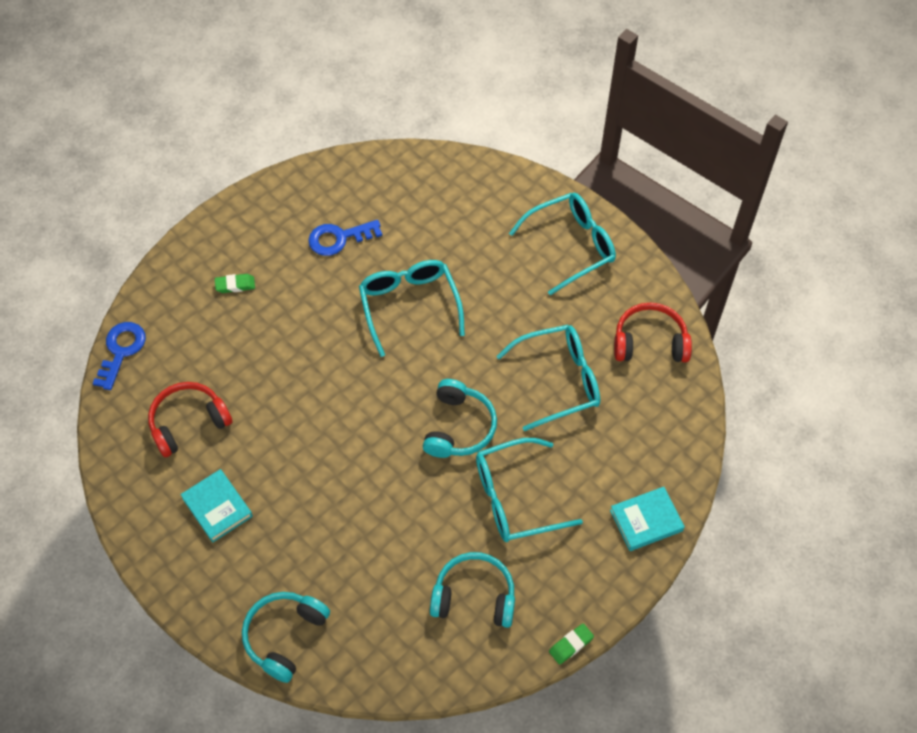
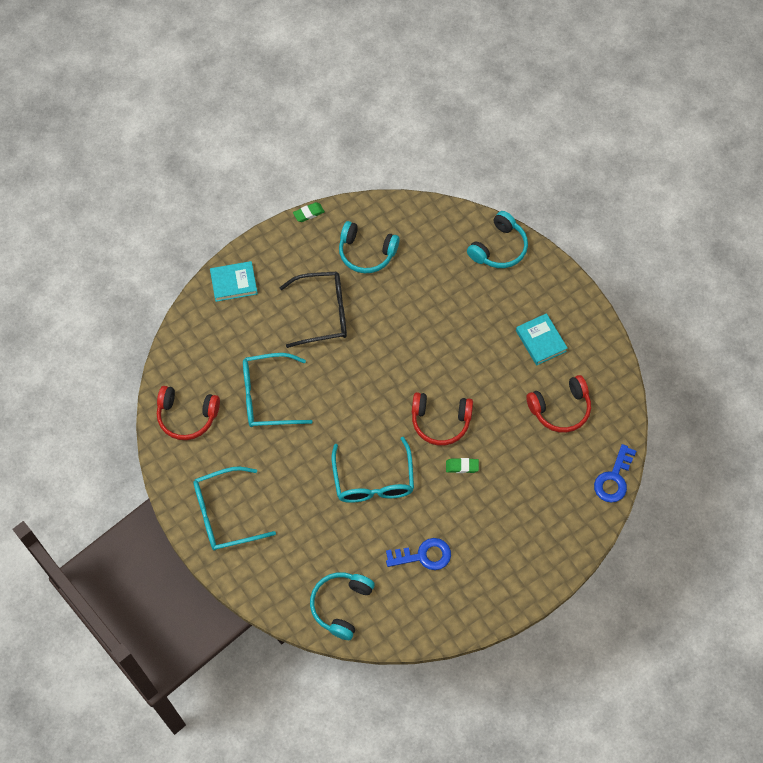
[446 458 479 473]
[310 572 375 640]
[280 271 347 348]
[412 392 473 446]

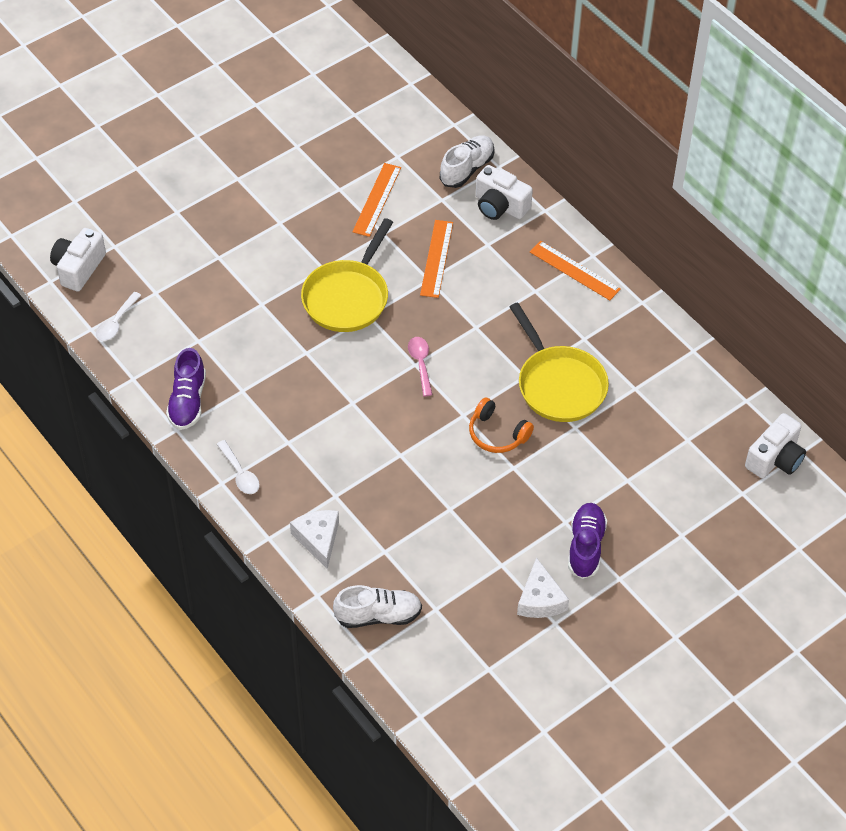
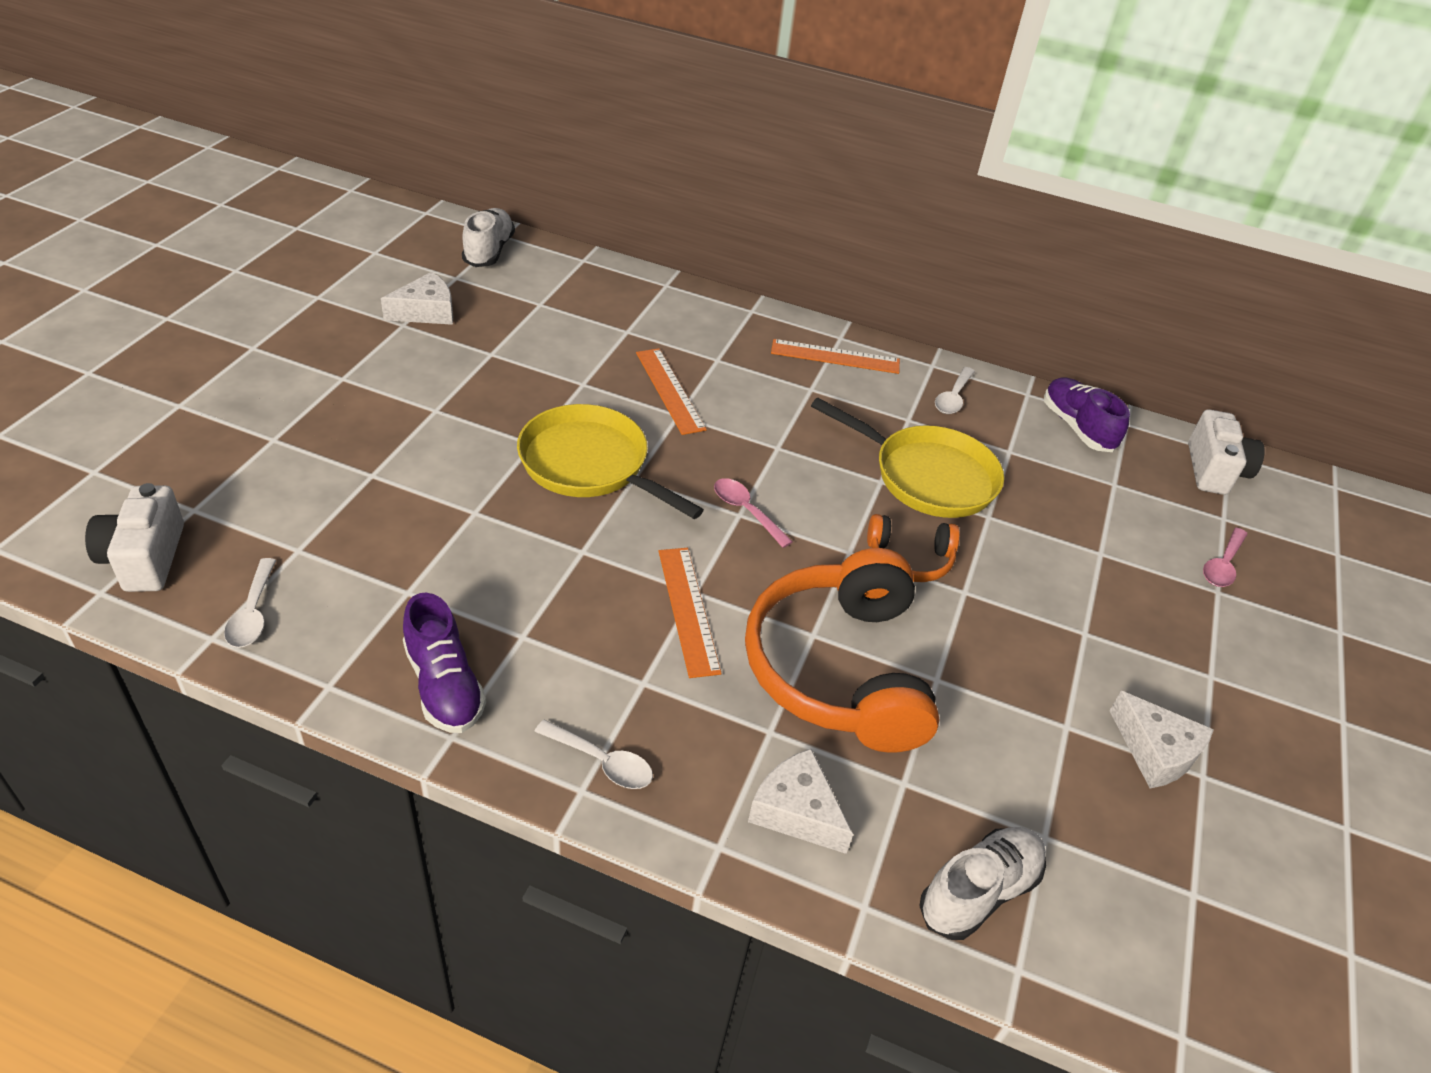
[517 404 704 519]
[658 548 722 678]
[462 208 515 267]
[476 165 533 220] (first image)
[1044 377 1130 452]
[381 272 453 325]
[745 548 940 753]
[935 367 975 414]
[1203 528 1248 587]

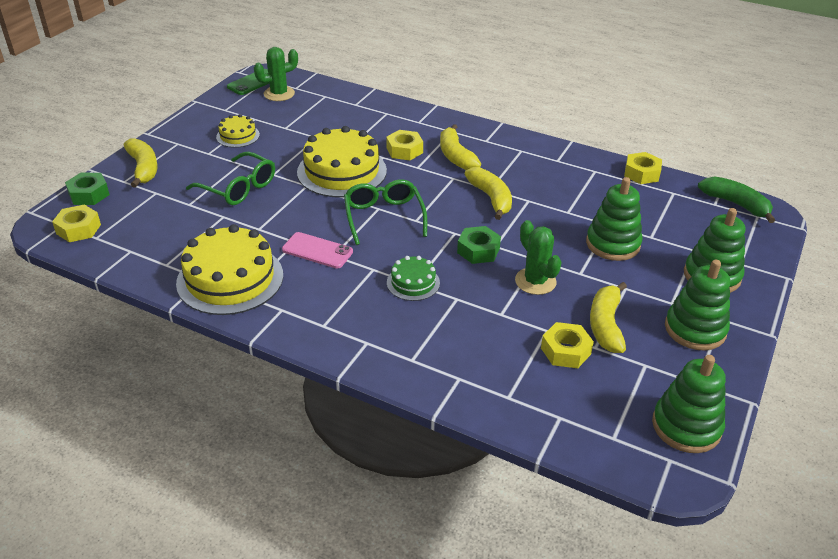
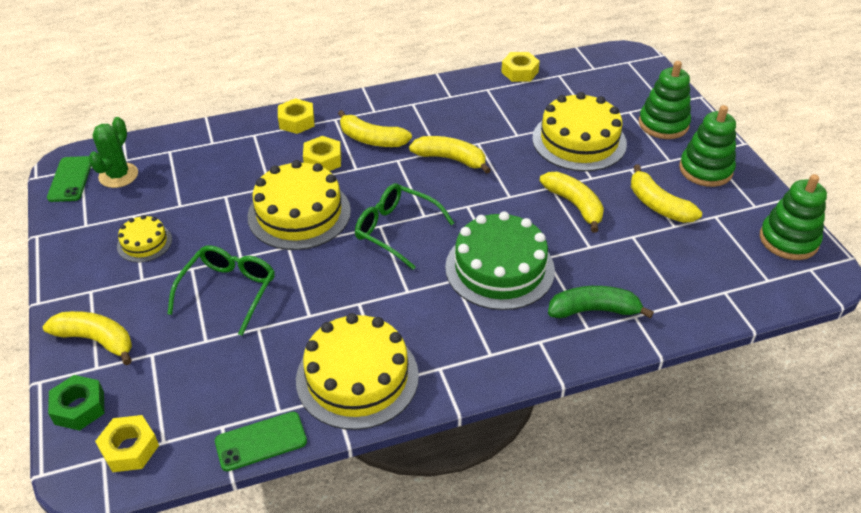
[168 245 275 336]
[282 232 353 268] (first image)
[445 211 555 310]
[457 226 501 264] (first image)
[539 172 604 233]
[278 98 315 134]
[532 92 627 171]
[548 286 654 319]
[215 412 307 471]

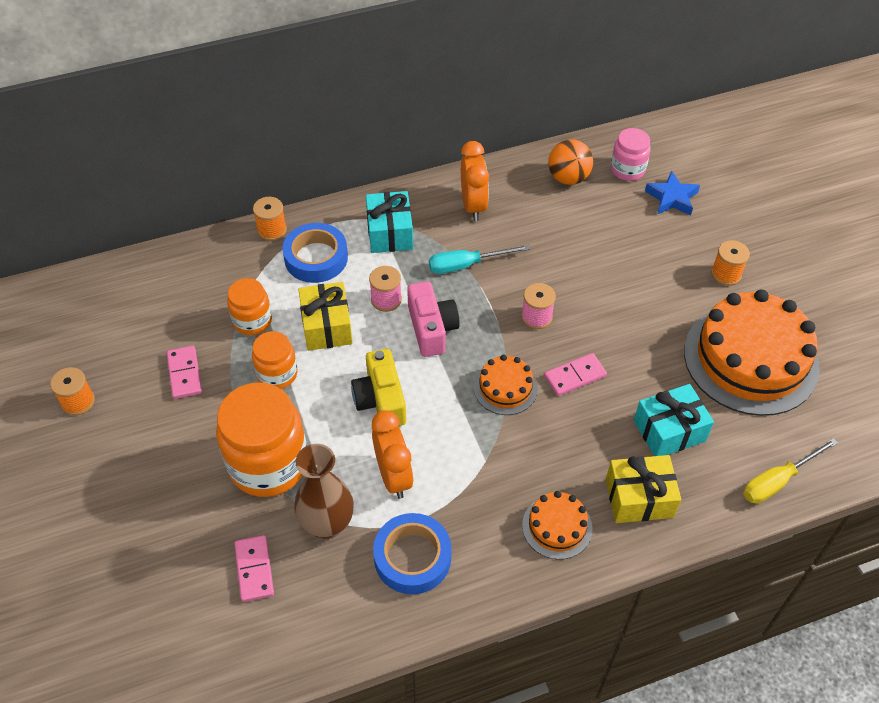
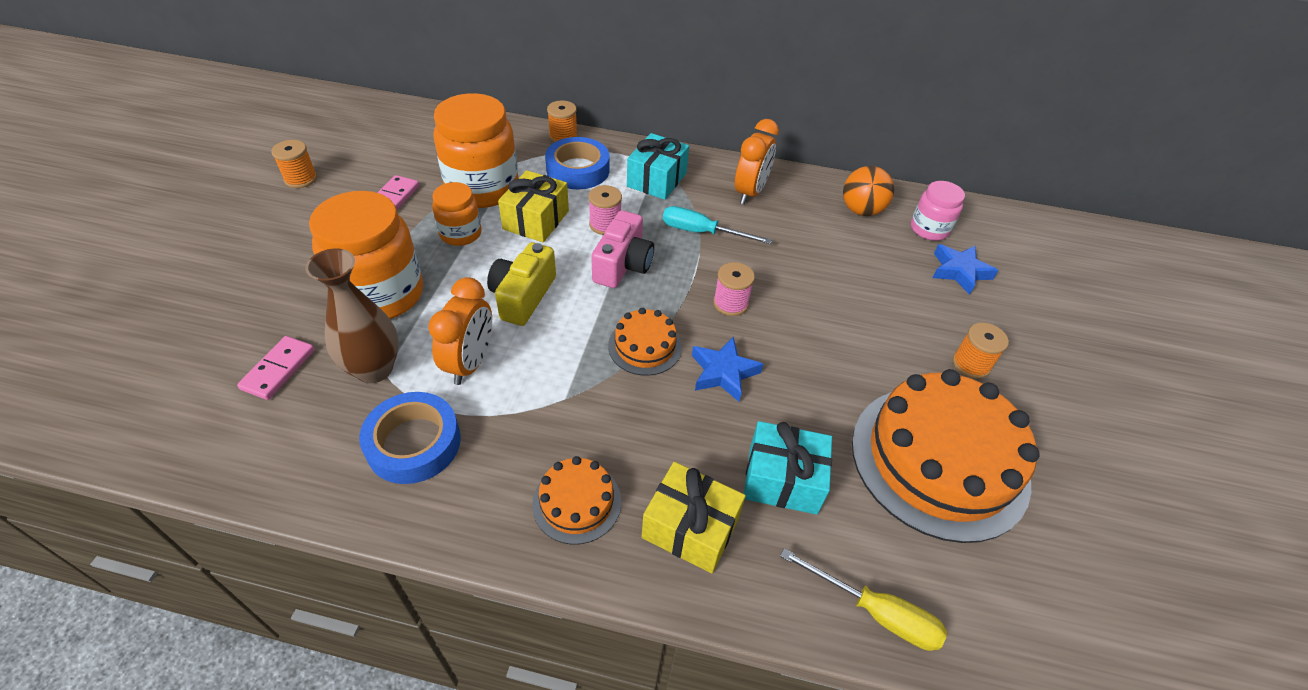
[433 93 519 208]
[692 337 763 402]
[780 548 947 651]

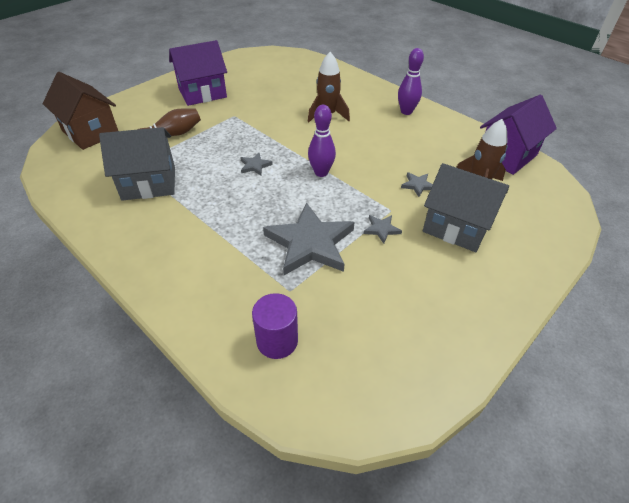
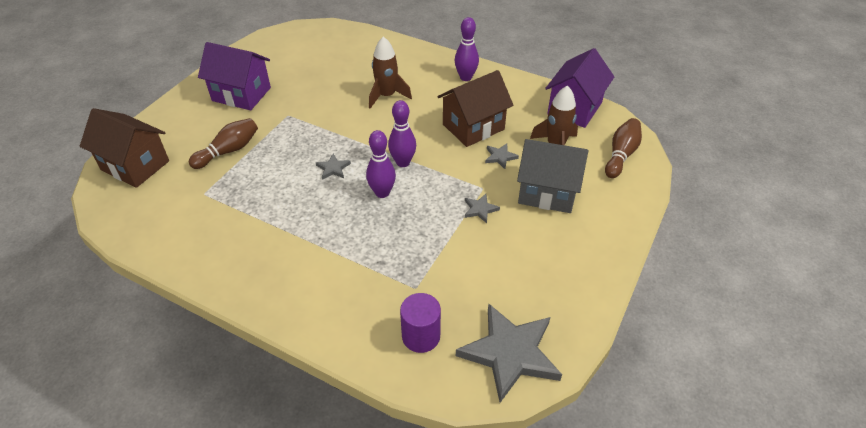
[99 127 175 201] (first image)
[198 42 271 110]
[456 304 562 403]
[366 130 396 198]
[437 70 513 147]
[605 118 642 178]

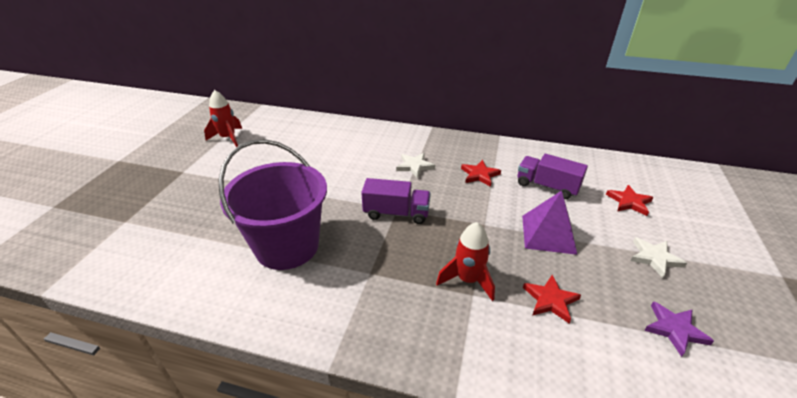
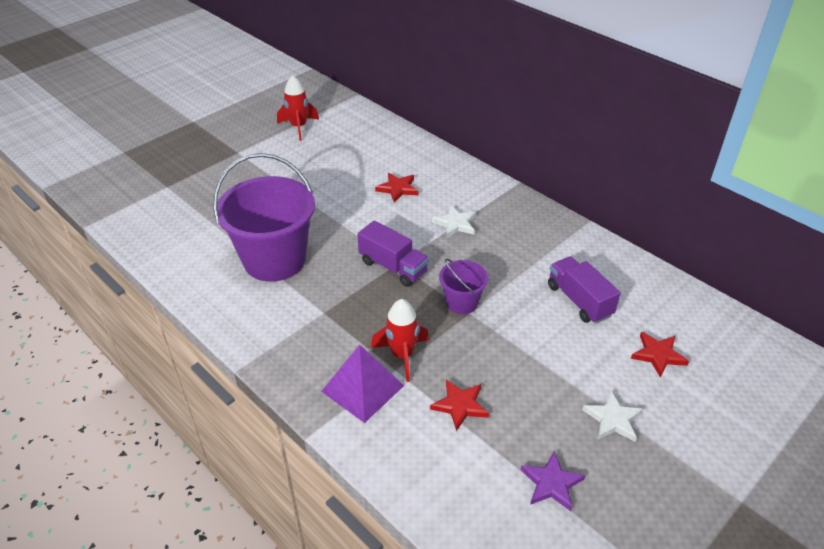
[375 173 418 203]
[321 344 404 423]
[439 259 488 314]

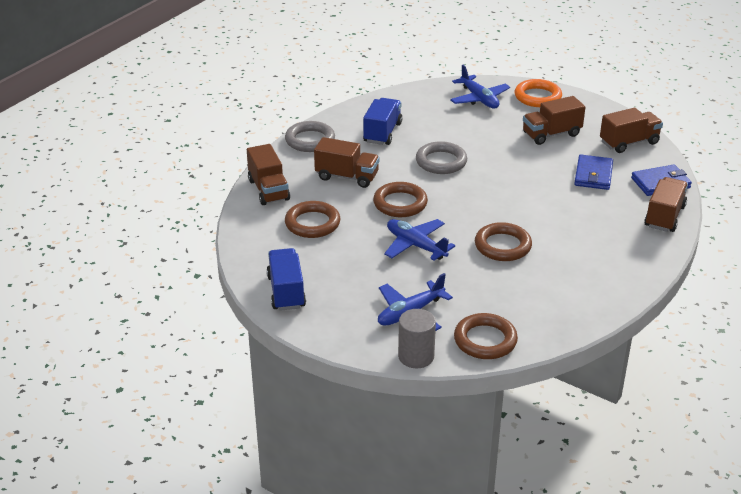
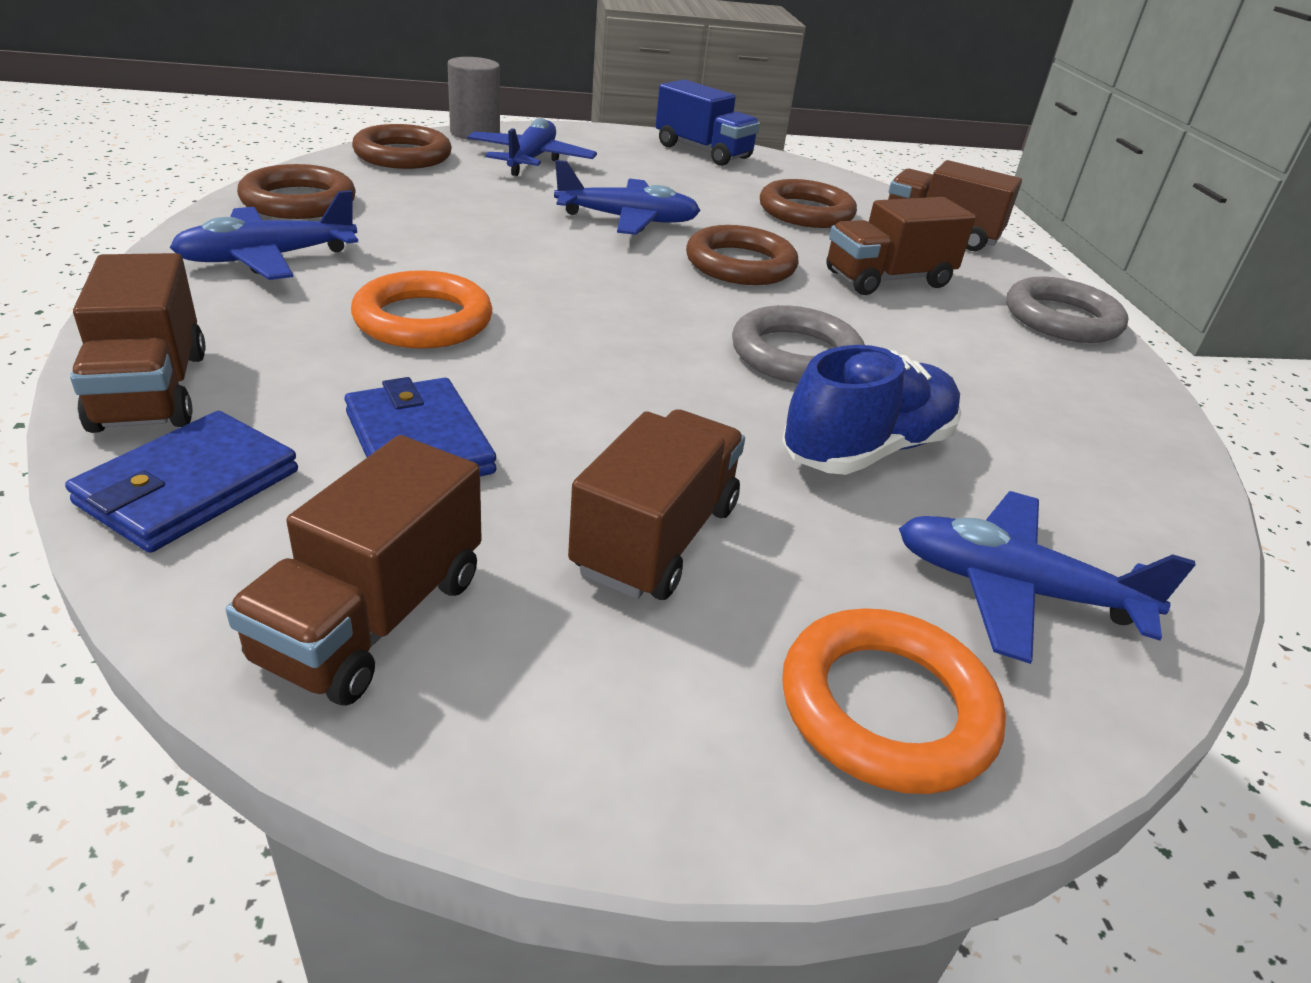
[363 98 402 145] (first image)
[237 164 356 219]
[170 190 358 280]
[351 270 493 349]
[782 345 961 475]

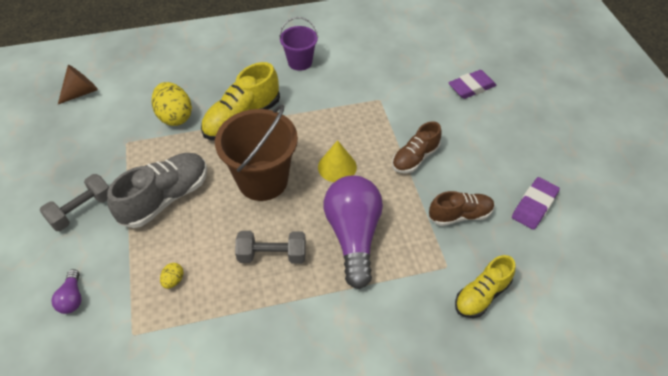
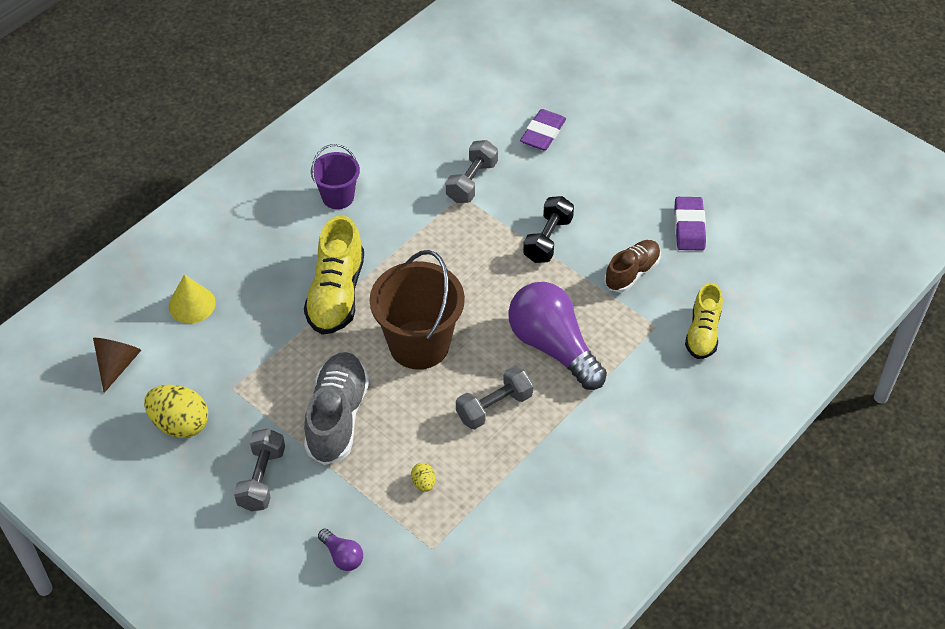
[144 385 208 438]
[168 274 216 323]
[523 196 574 263]
[446 140 498 203]

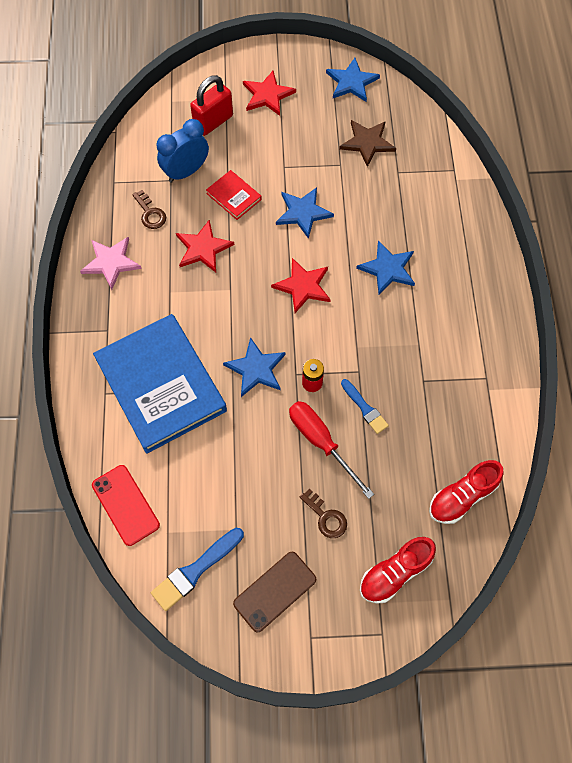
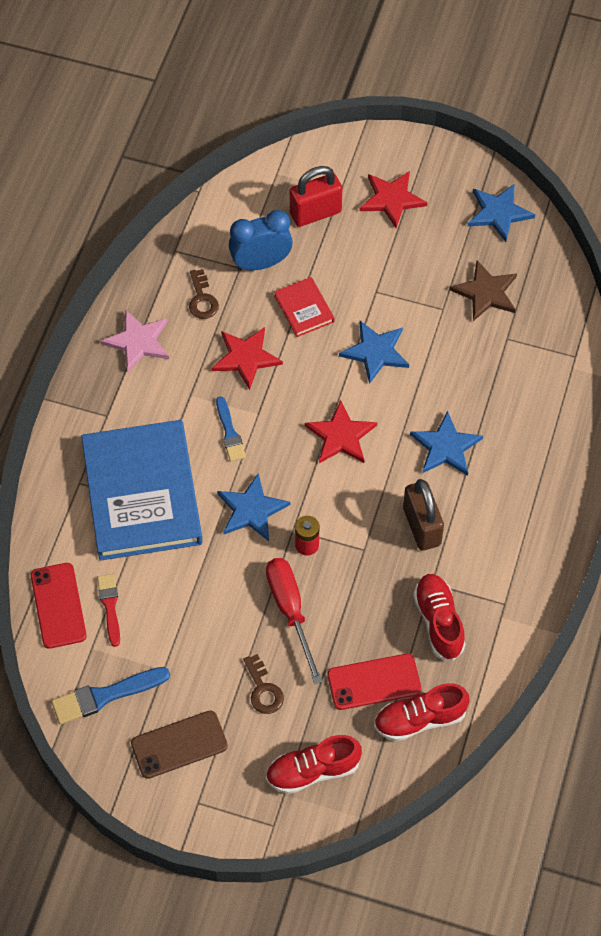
[216 397 246 461]
[97 574 120 647]
[327 654 421 710]
[403 479 444 551]
[413 574 465 661]

